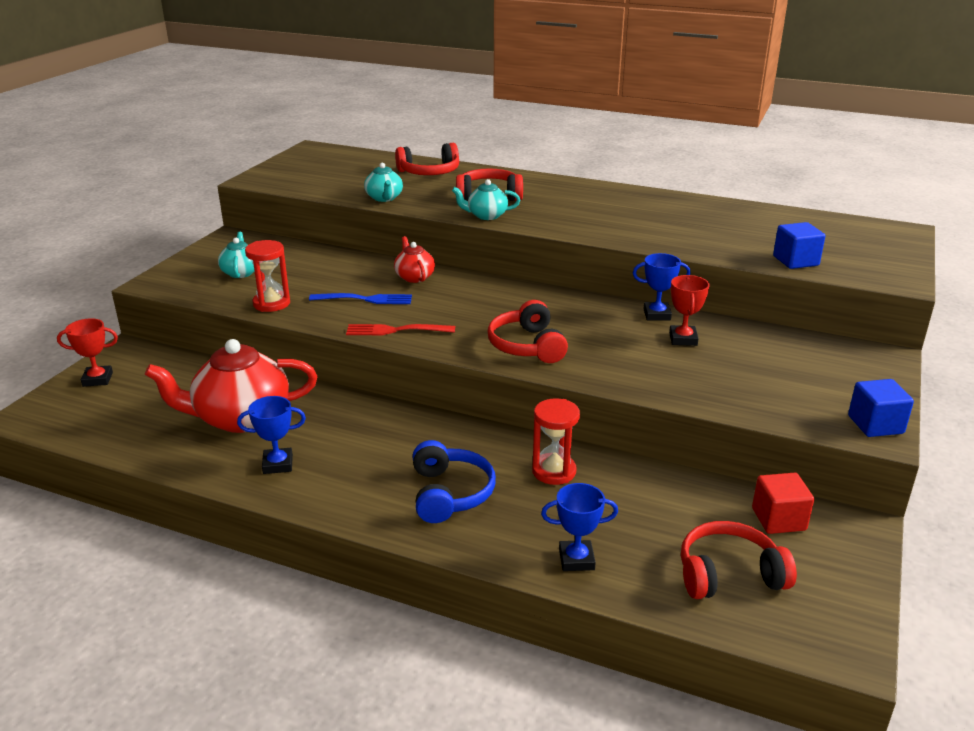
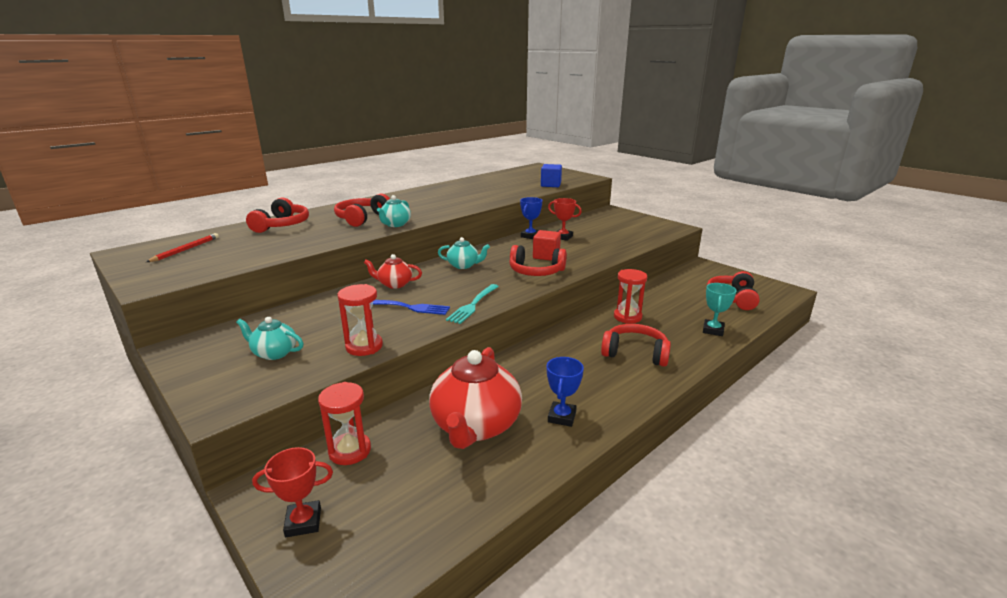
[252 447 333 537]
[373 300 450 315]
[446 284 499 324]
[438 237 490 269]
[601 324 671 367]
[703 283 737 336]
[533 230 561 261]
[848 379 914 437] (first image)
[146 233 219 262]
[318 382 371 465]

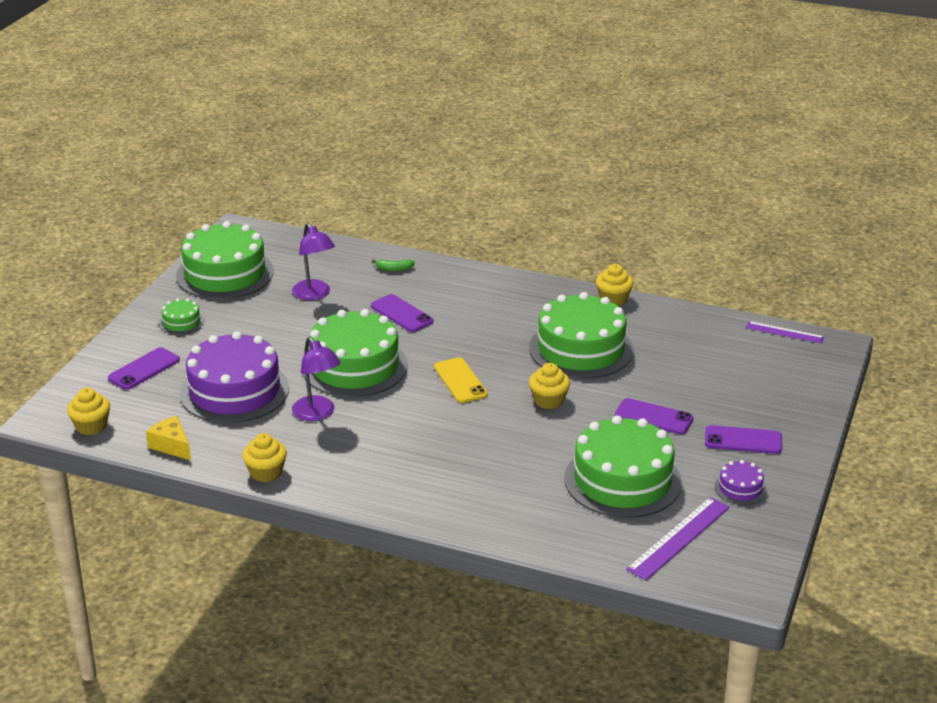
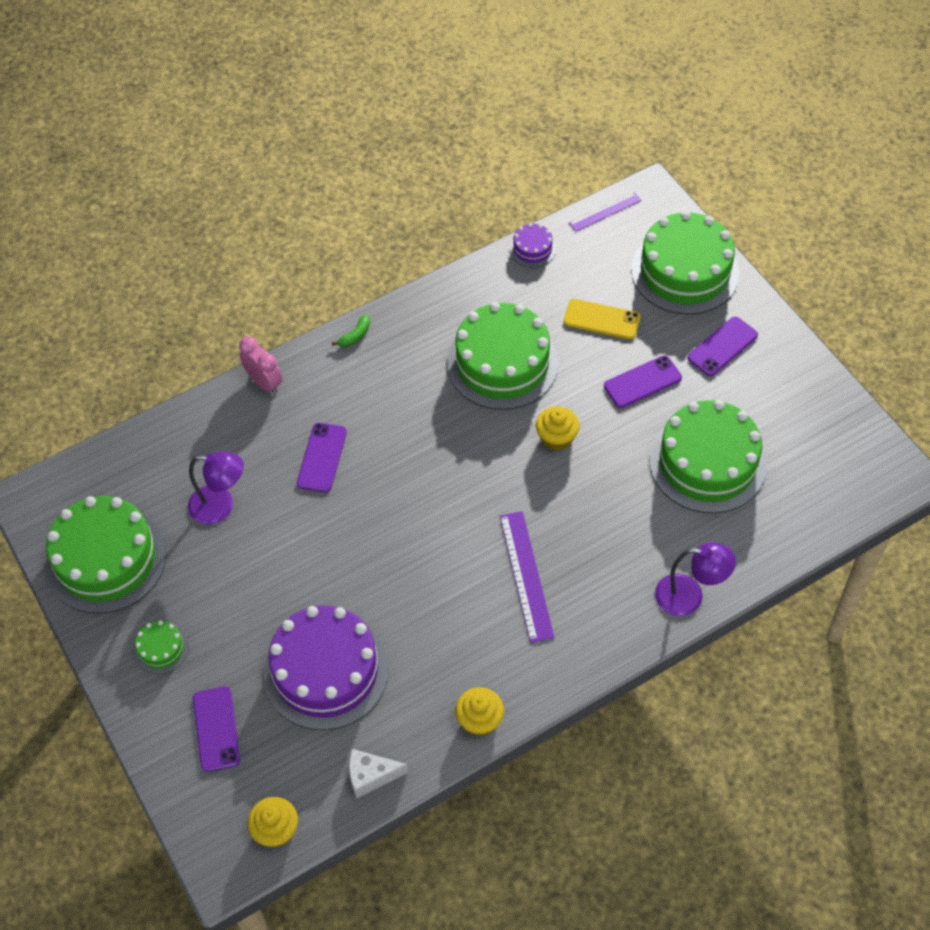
[349 749 408 799]
[655 542 736 616]
[631 211 739 314]
[297 423 347 493]
[332 314 370 347]
[564 299 641 340]
[596 264 634 306] (first image)
[500 511 554 643]
[510 223 556 267]
[239 336 283 394]

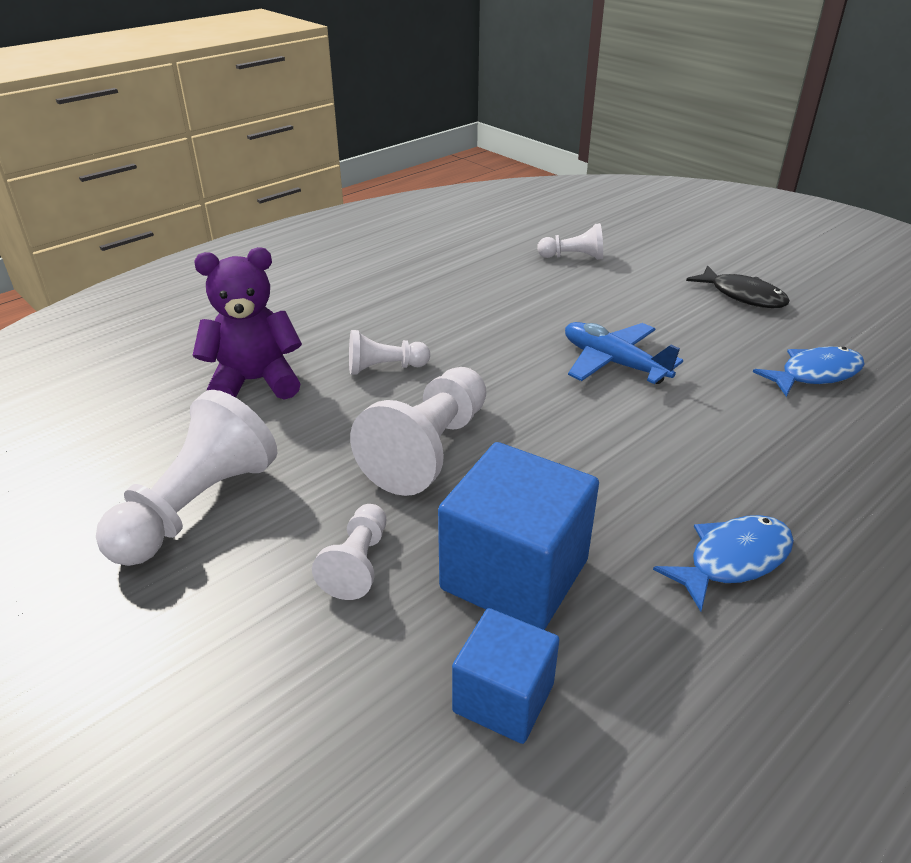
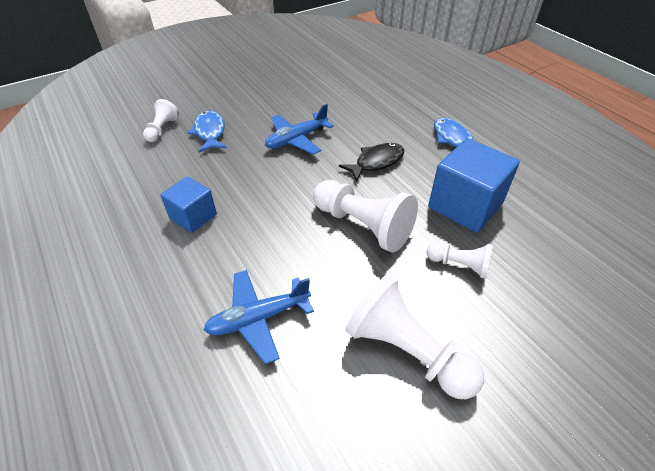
[204 270 314 364]
[349 330 430 375] (first image)
[161 176 217 233]
[339 143 404 182]
[188 111 227 152]

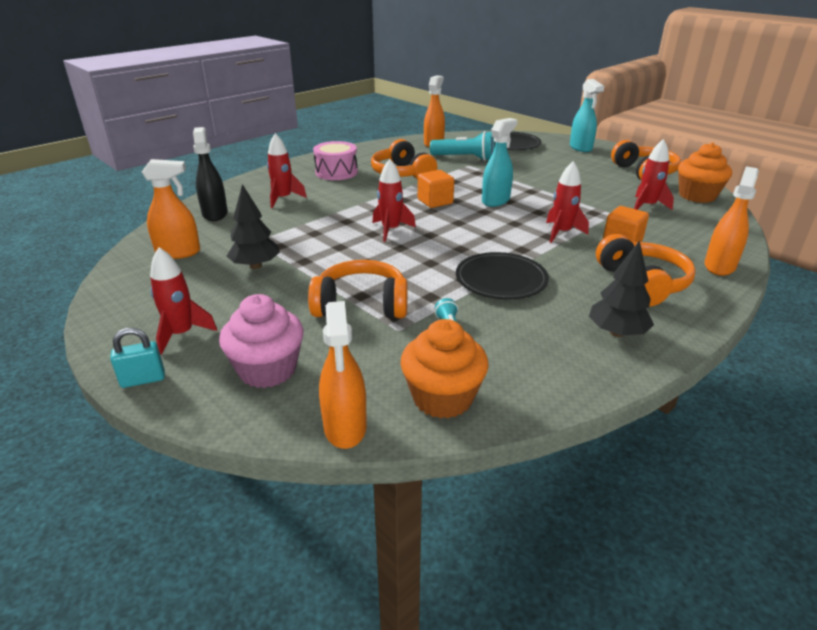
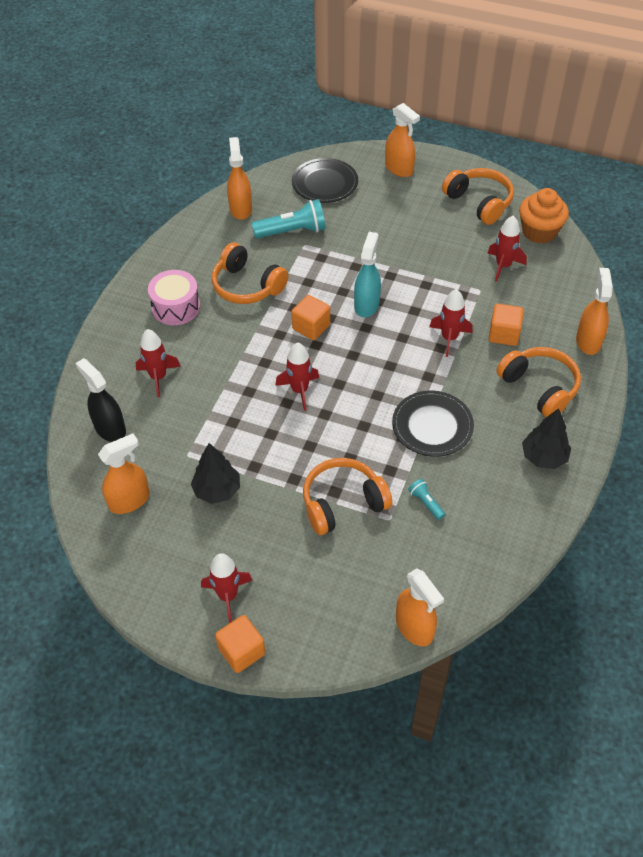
[215 615 266 673]
[219 294 303 388] (first image)
[400 319 489 419] (first image)
[385 103 420 177]

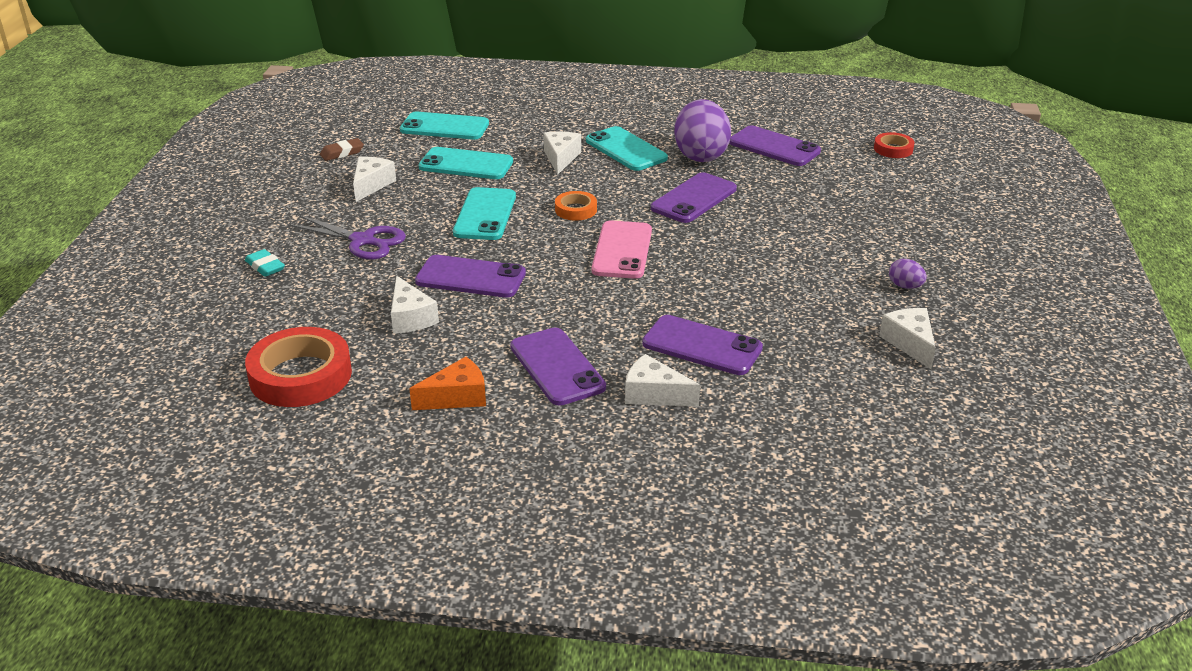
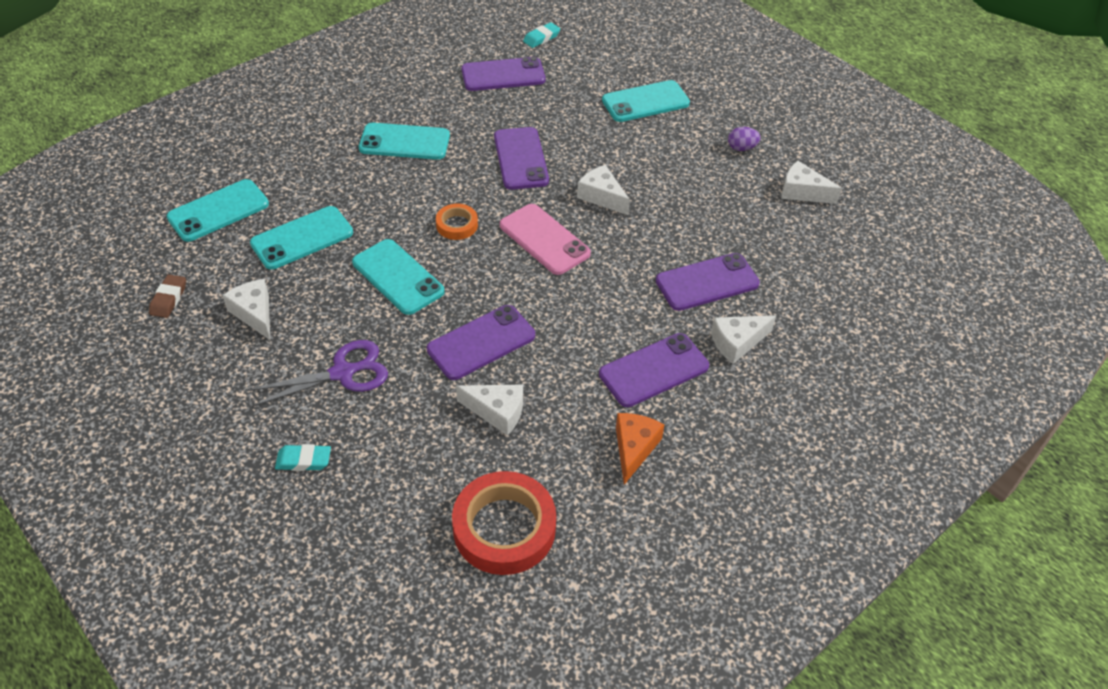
[599 333 709 407]
[577 165 630 215]
[674 99 731 162] (first image)
[874 132 915 158] (first image)
[523 22 560 48]
[602 80 690 122]

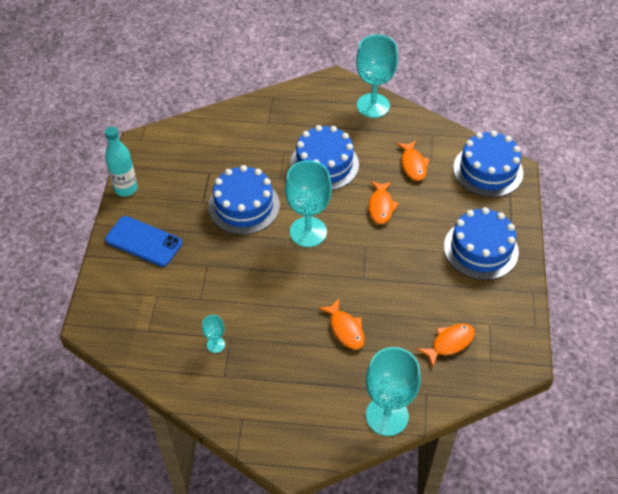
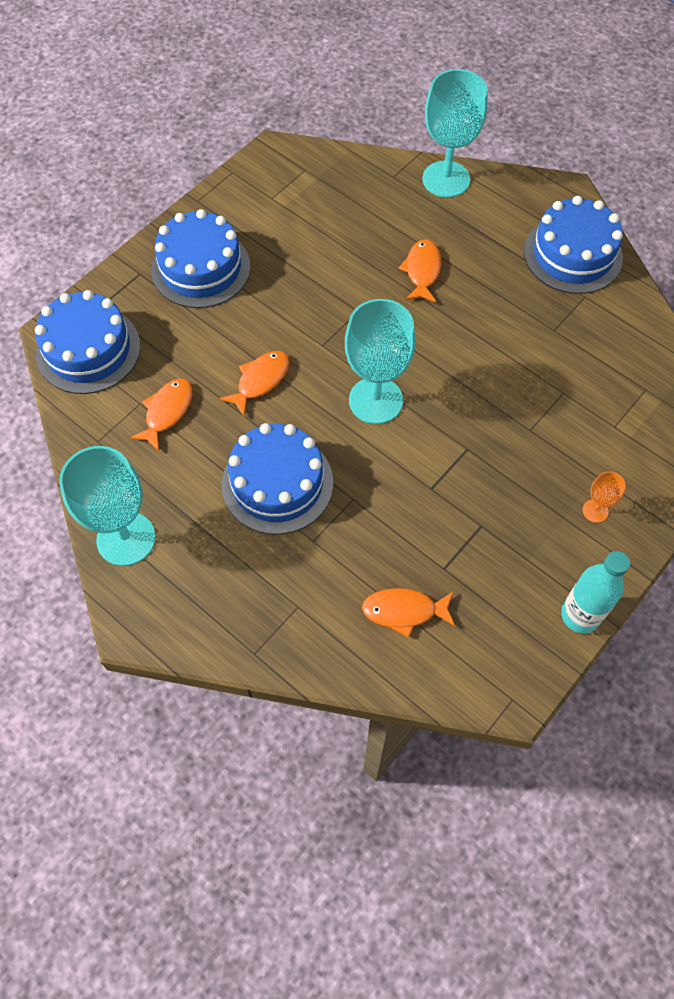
[583 471 626 523]
[202 315 225 353] (first image)
[524 196 623 294]
[362 588 455 638]

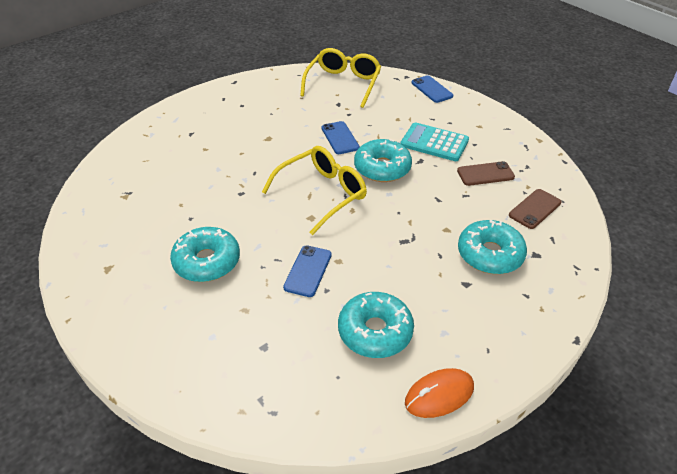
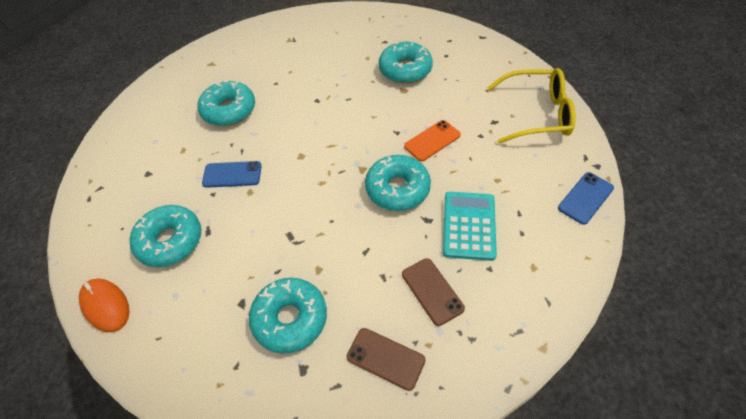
[262 146 367 235] (first image)
[404 120 461 161]
[379 42 433 84]

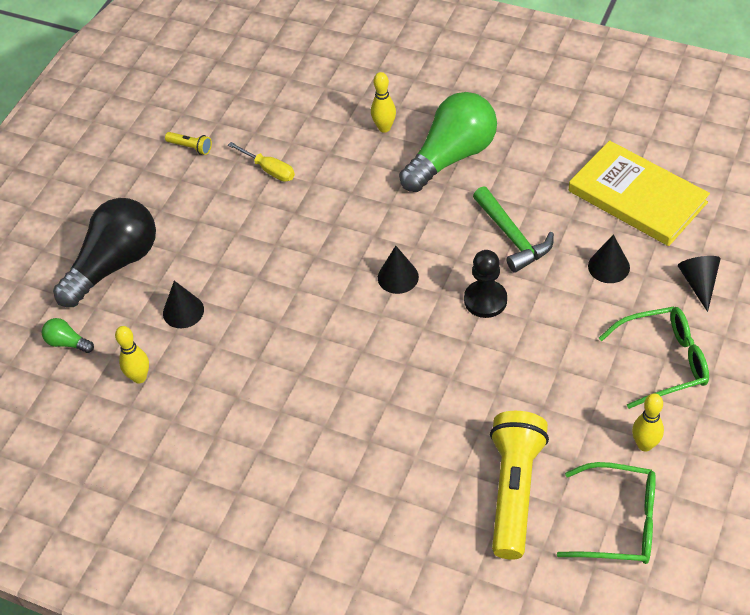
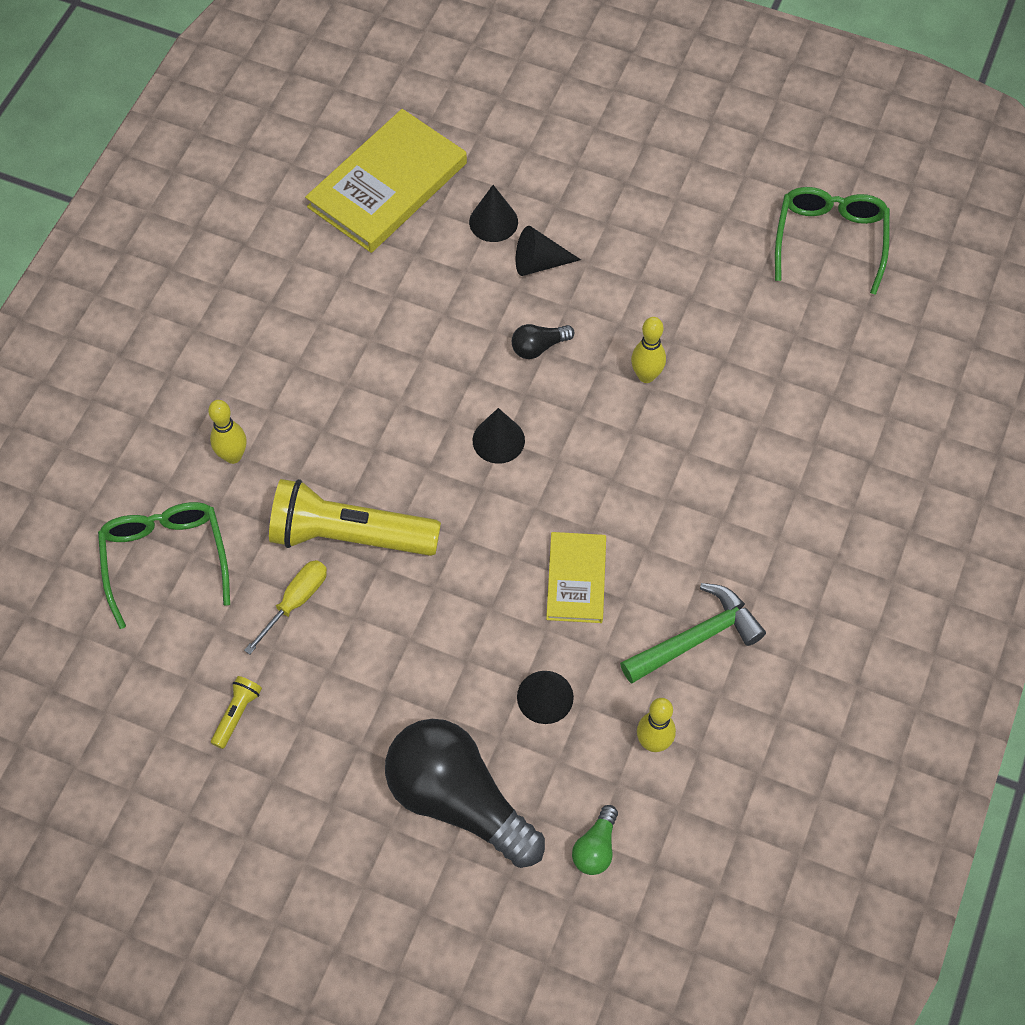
[399 92 497 192] (first image)
[512 324 574 359]
[620 583 766 684]
[269 479 441 556]
[98 502 230 629]
[631 317 666 383]
[516 226 581 276]
[546 532 606 623]

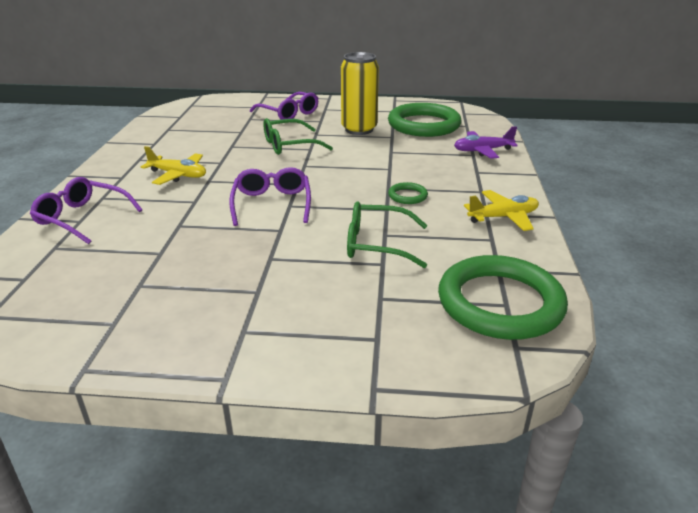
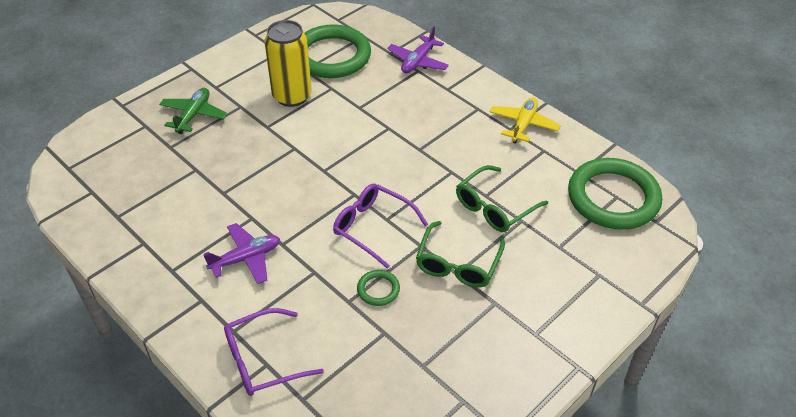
[204 223 280 284]
[159 88 227 134]
[416 221 505 288]
[357 270 400 306]

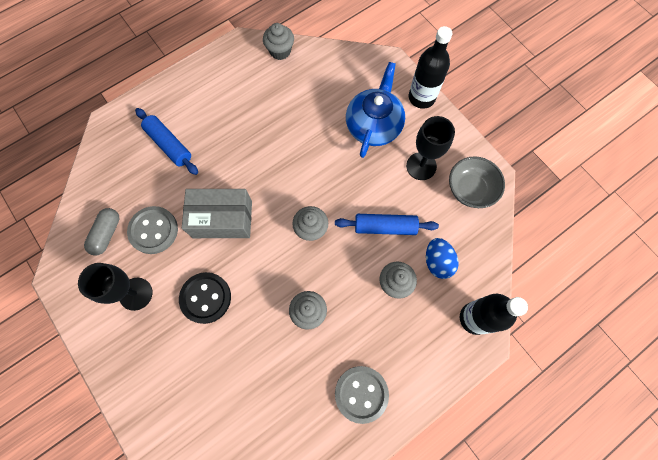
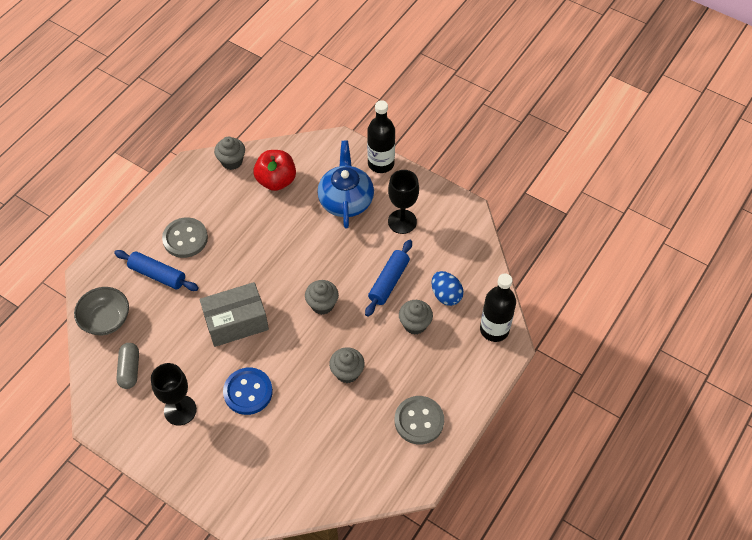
[162 217 208 258]
[223 368 273 415]
[365 240 412 317]
[74 287 129 335]
[253 150 296 191]

